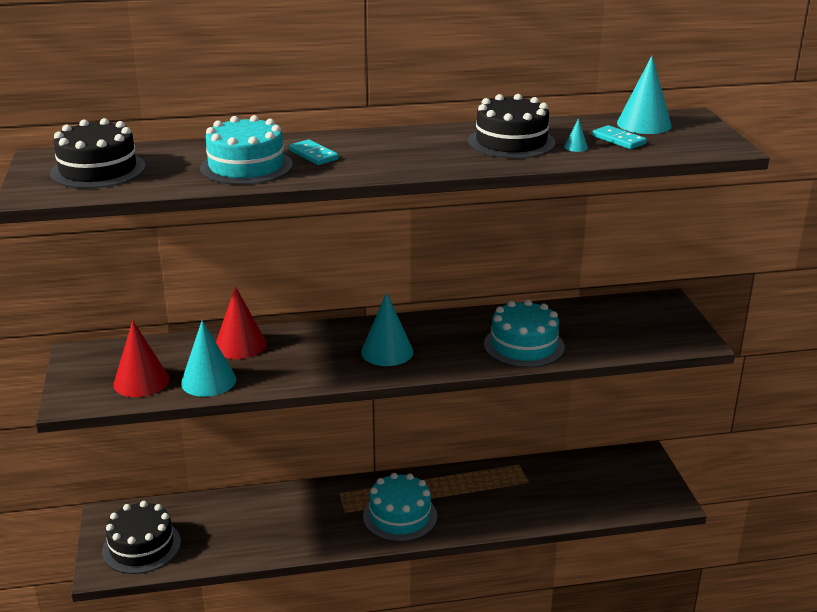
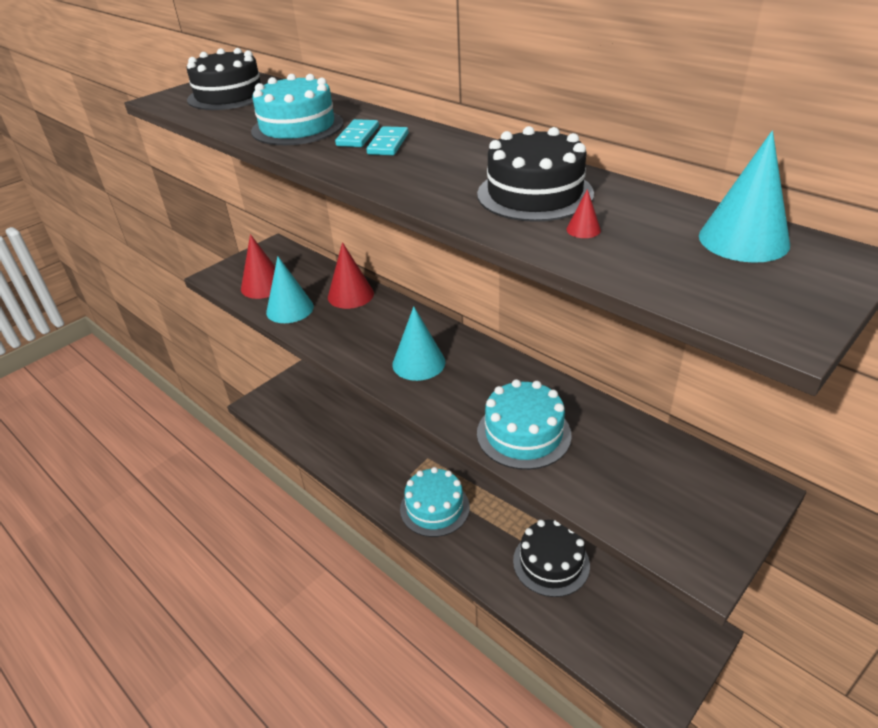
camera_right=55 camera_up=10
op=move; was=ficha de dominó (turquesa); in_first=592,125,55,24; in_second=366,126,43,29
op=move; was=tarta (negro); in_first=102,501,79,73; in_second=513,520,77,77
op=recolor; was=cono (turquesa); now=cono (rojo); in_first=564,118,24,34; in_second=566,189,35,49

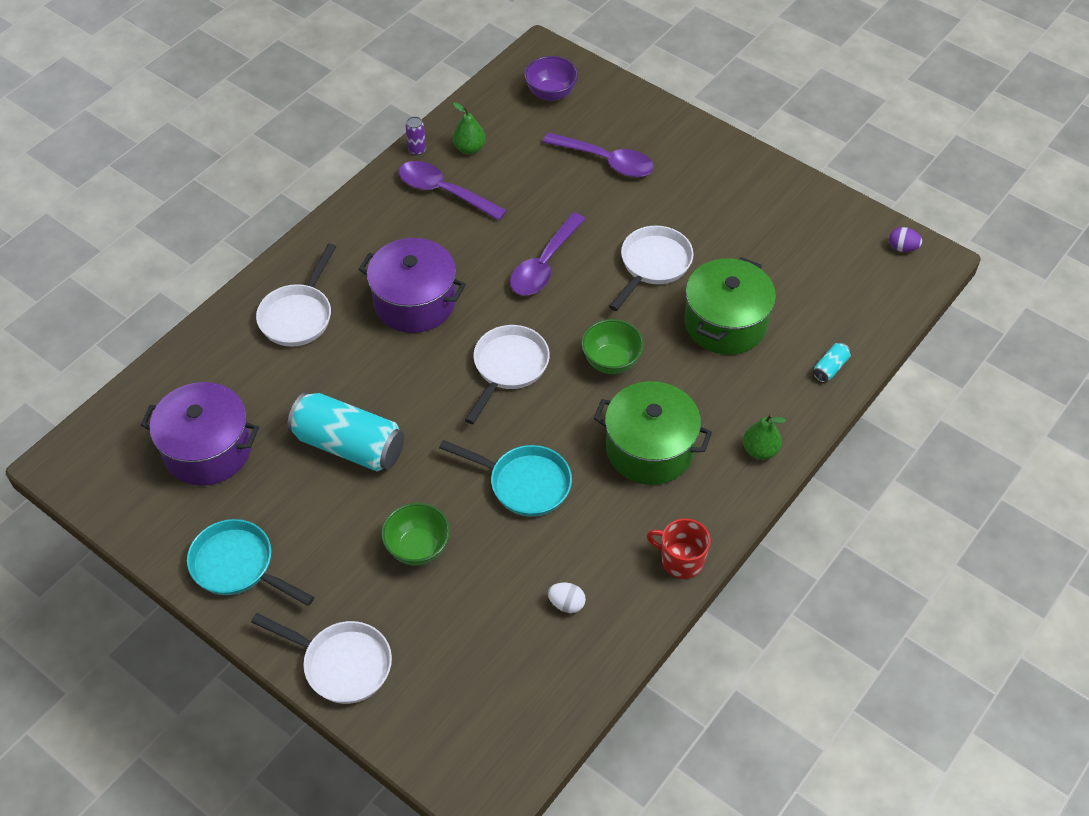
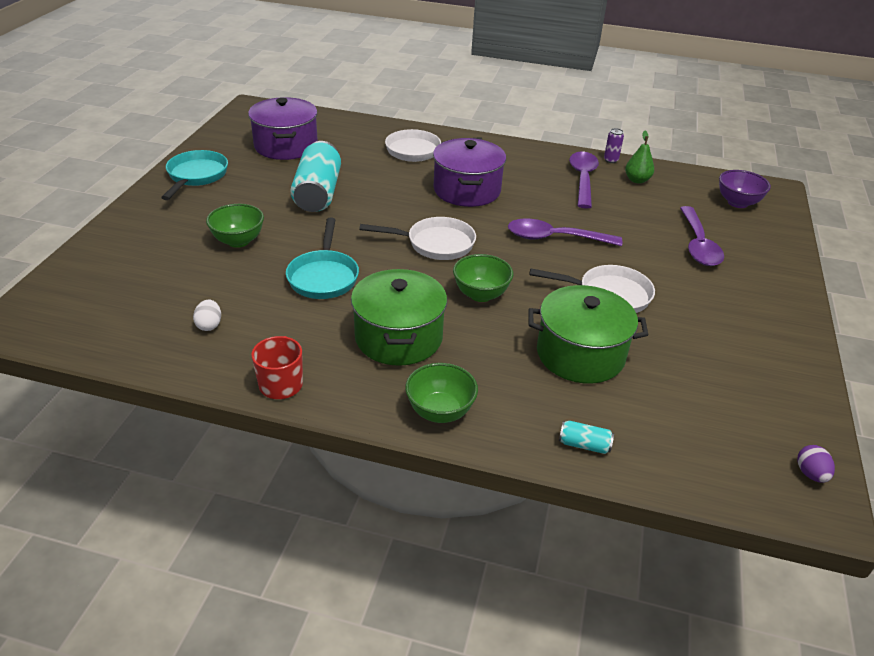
camera_right=65 camera_up=-15
op=replace; was=pera (verde); now=cuenco (verde); in_first=743,414,43,46; in_second=405,363,73,60
op=delete; was=sartén (blanco); in_first=251,613,141,91

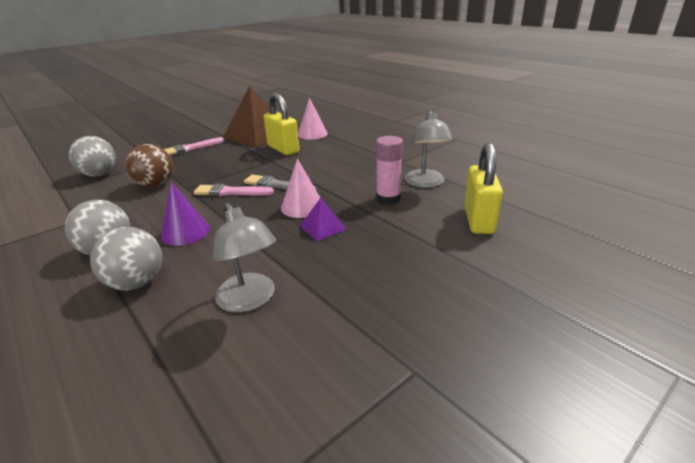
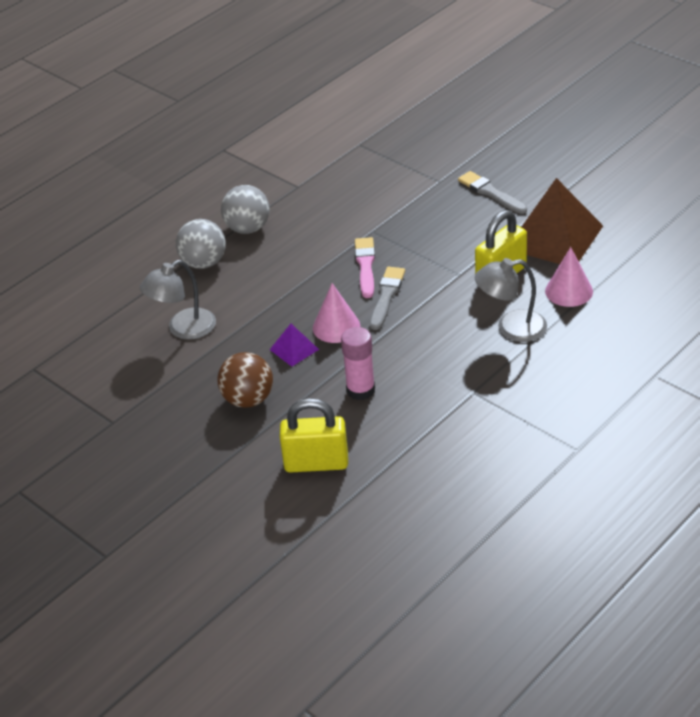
camera_right=85 camera_up=10
op=move; was=pelota (marrón); in_first=126,144,47,43; in_second=217,352,56,56
op=recolor; was=pincel (rosa); now=pincel (gris); in_first=164,137,60,18; in_second=458,171,69,43
op=move; was=lámpara (gris); in_first=405,110,48,78; in_second=475,258,72,84
op=delete; was=pelota (gris); in_first=69,136,47,41
op=delete; was=cono (morado); in_first=161,182,49,64

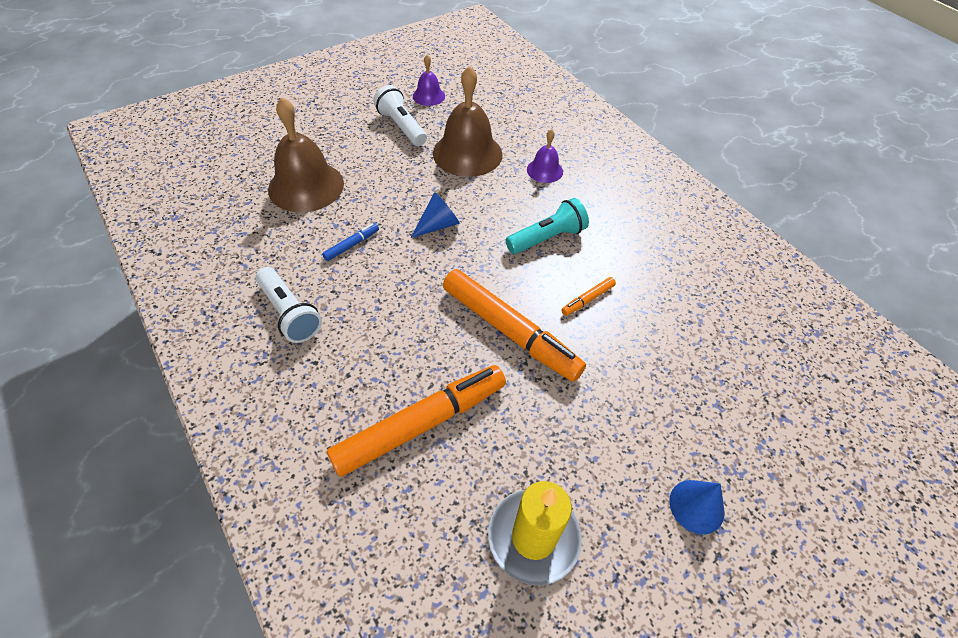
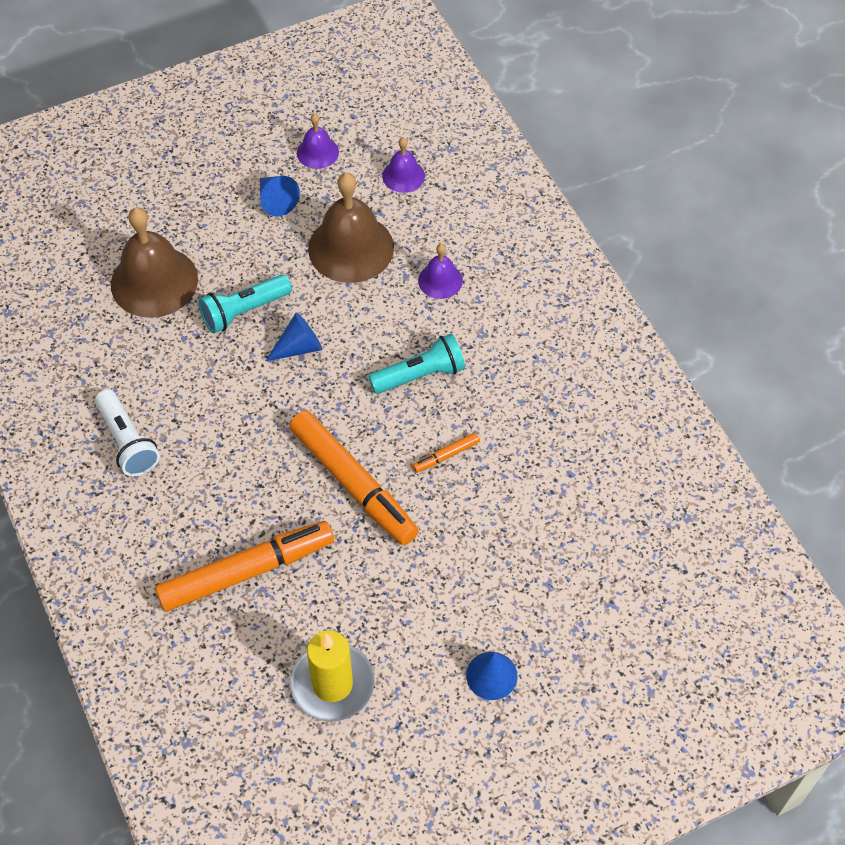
camera_right=10 camera_up=5
op=insert; now=lámpara de mano (turquesa); in_second=198,274,94,59
op=replace; was=lámpara de mano (blanco); now=cono (azul); in_first=373,85,54,61; in_second=260,176,40,40
op=insert; now=campana (morado); in_second=382,138,43,55
op=delete; was=rotulador (azul); in_first=322,223,57,38

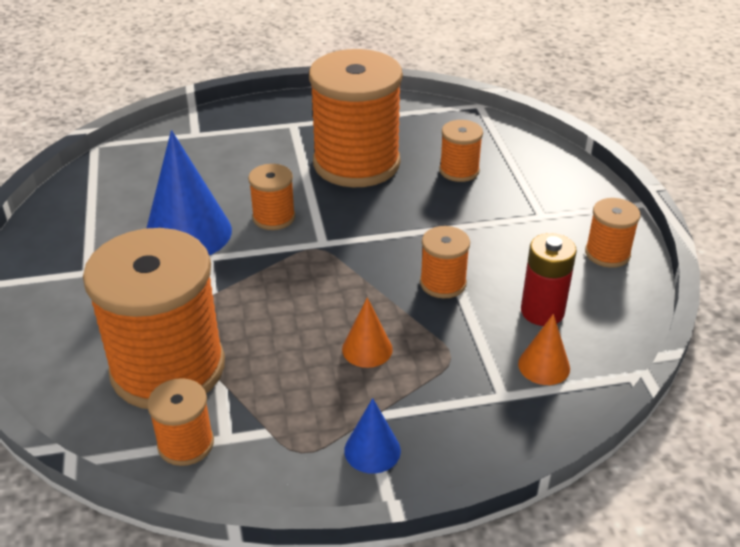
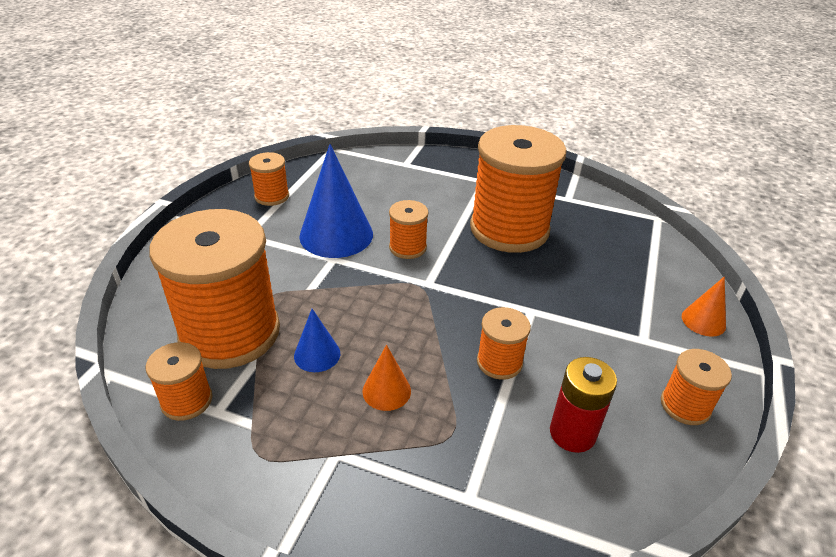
camera_right=30 camera_up=0
op=move; was=carrete (naranja); in_first=439,120,44,62; in_second=249,152,40,54
op=move; was=cono (azul); in_first=344,398,57,76; in_second=294,309,46,63
op=move; was=cono (naranja); in_first=518,314,52,71; in_second=682,277,44,60

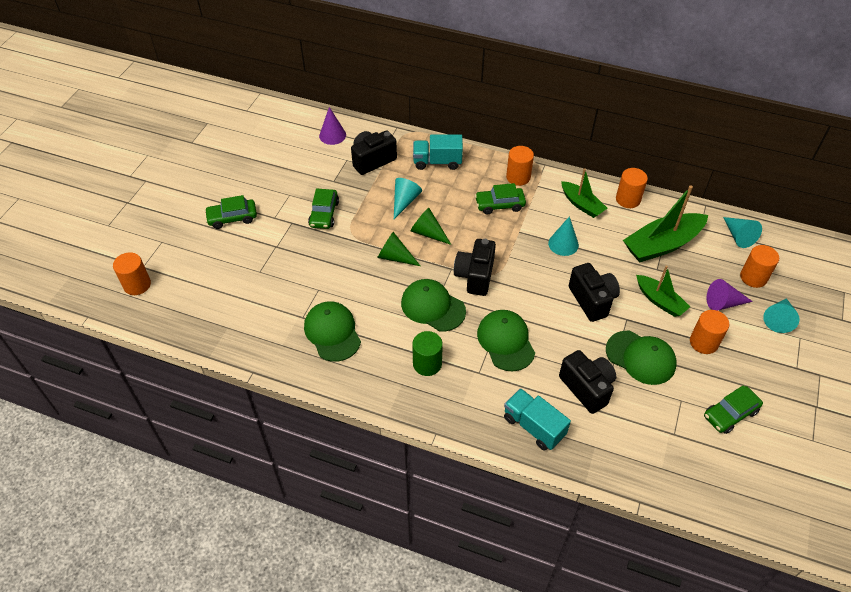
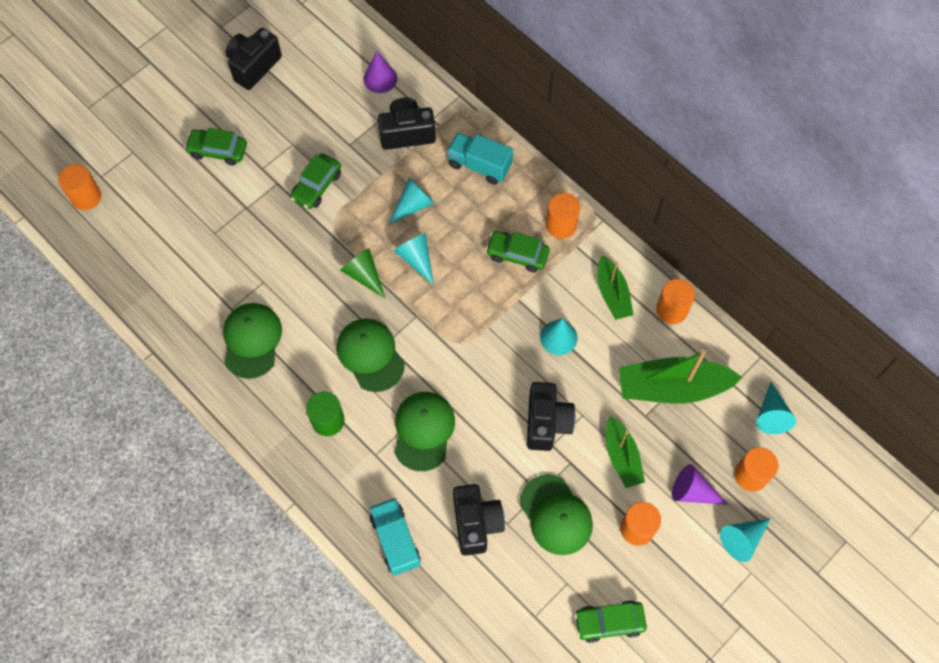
camera_right=25 camera_up=15
op=move; was=cámara (negro); in_first=454,239,42,57; in_second=225,28,57,62
op=recolor; was=cono (verde); now=cono (turquesa); in_first=411,208,40,37; in_second=393,233,41,52

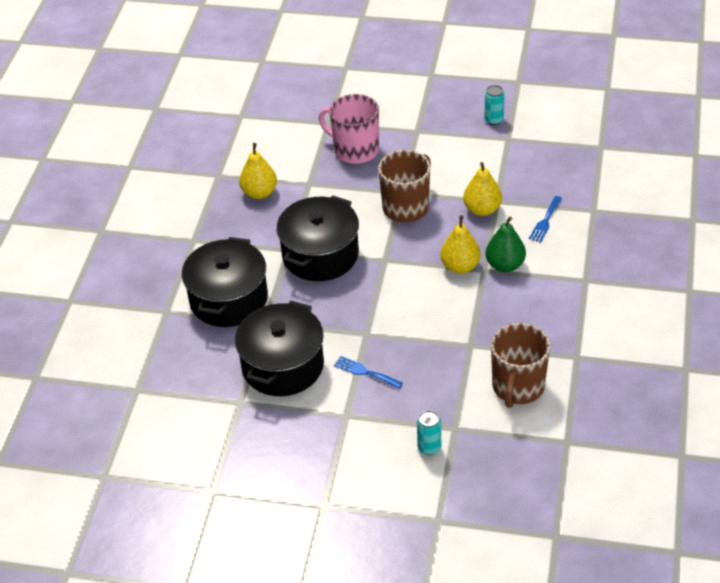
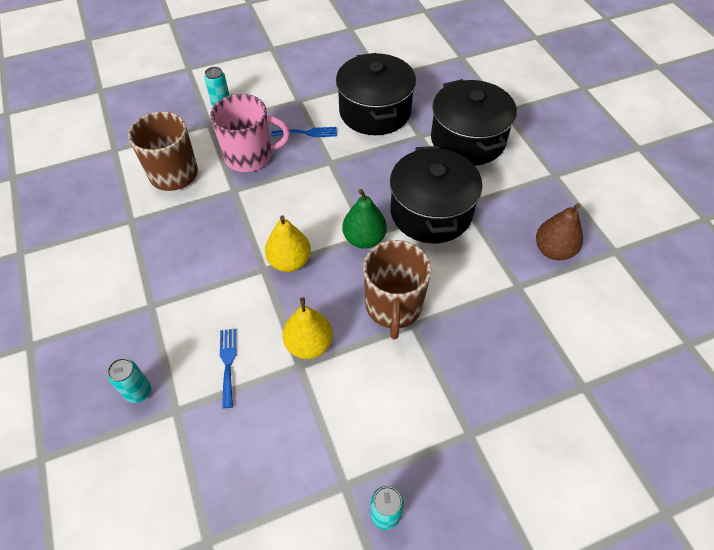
camera_right=145 camera_up=10
op=insert; now=lata (turquesa); in_second=107,358,44,45
op=move; was=taza (rosa); in_first=319,94,60,70; in_second=210,94,80,78
op=move; was=pera (verde); in_first=485,217,41,55; in_second=342,189,45,60
op=recolor; was=pera (amarillo); now=pera (marrón); in_first=239,143,38,56; in_second=536,203,47,57

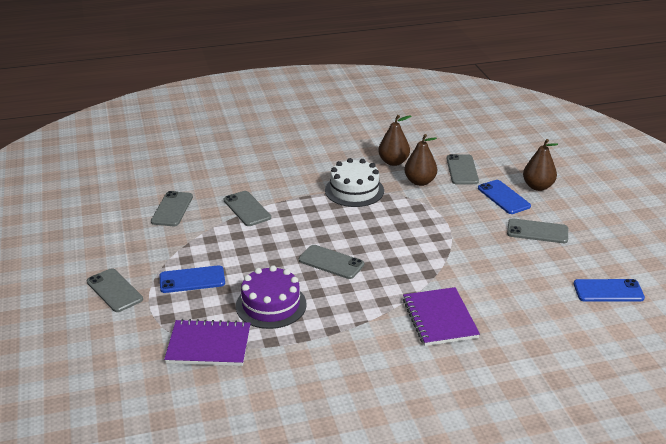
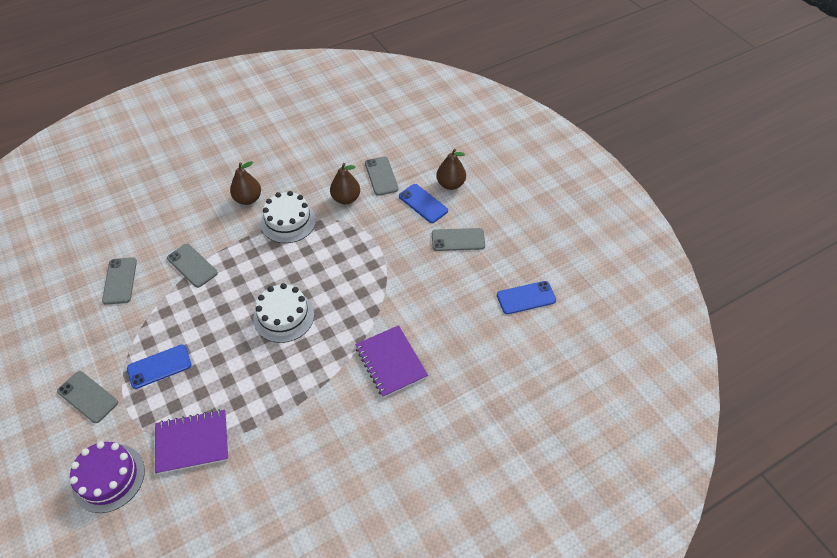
camera_right=-15 camera_up=20
op=move; was=tarta (morado); in_first=236,265,71,64; in_second=70,441,75,72
op=move; was=pera (marrón); in_first=378,115,33,51; in_second=230,161,31,44
op=replace; was=móvil (gris); now=tarta (blanco); in_first=299,245,65,34; in_second=253,283,61,60

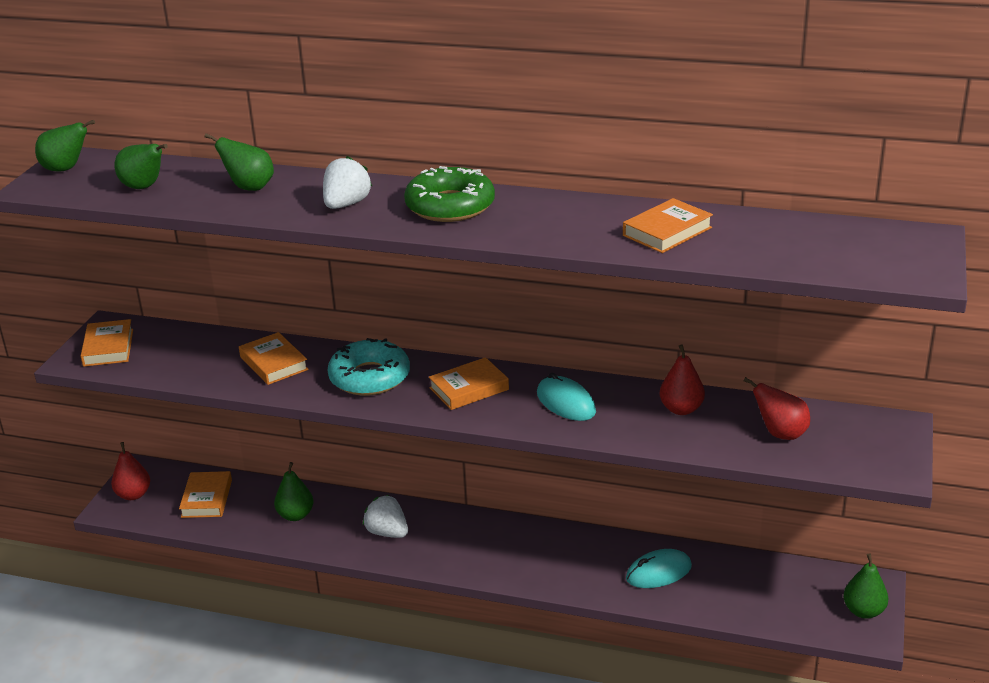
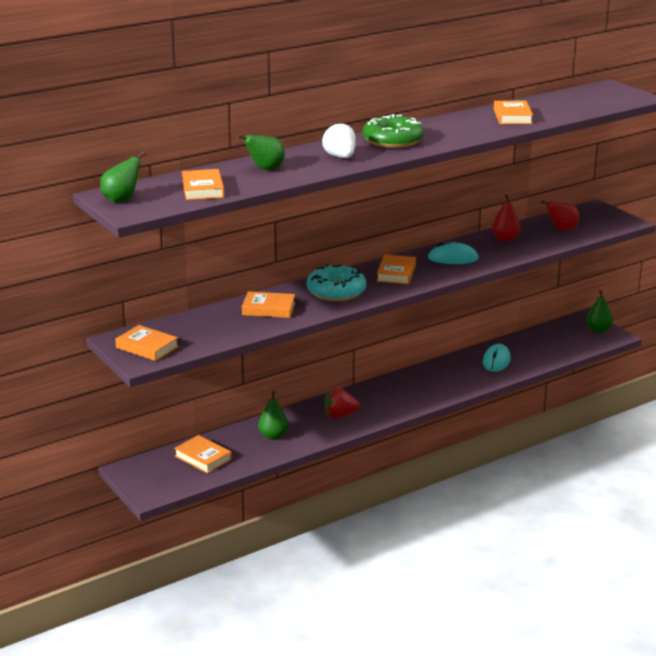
camera_right=-50 camera_up=-5
op=replace; was=pera (verde); now=libro (naranja); in_first=114,144,54,45; in_second=182,169,42,31
op=recolor; was=fresa (blanco); now=fresa (rojo); in_first=363,495,45,43; in_second=324,387,36,31
op=delete; was=pera (rojo); in_first=111,442,39,58

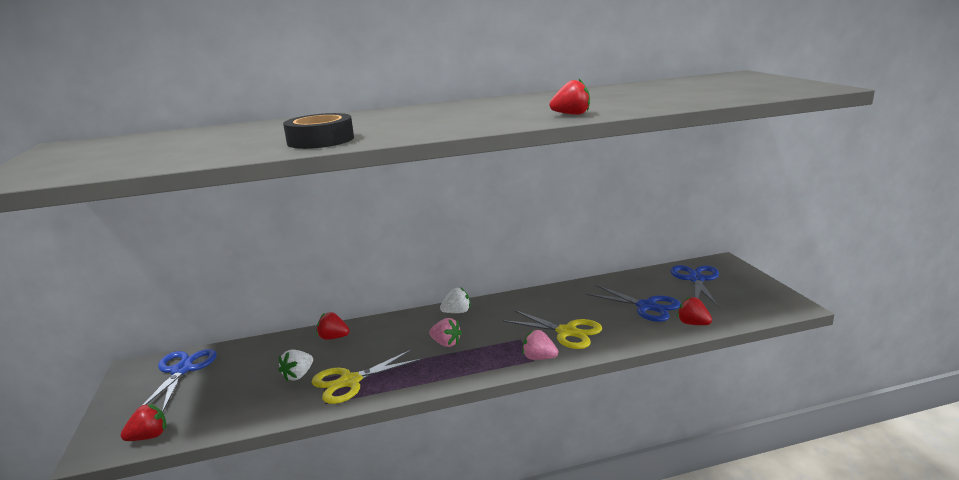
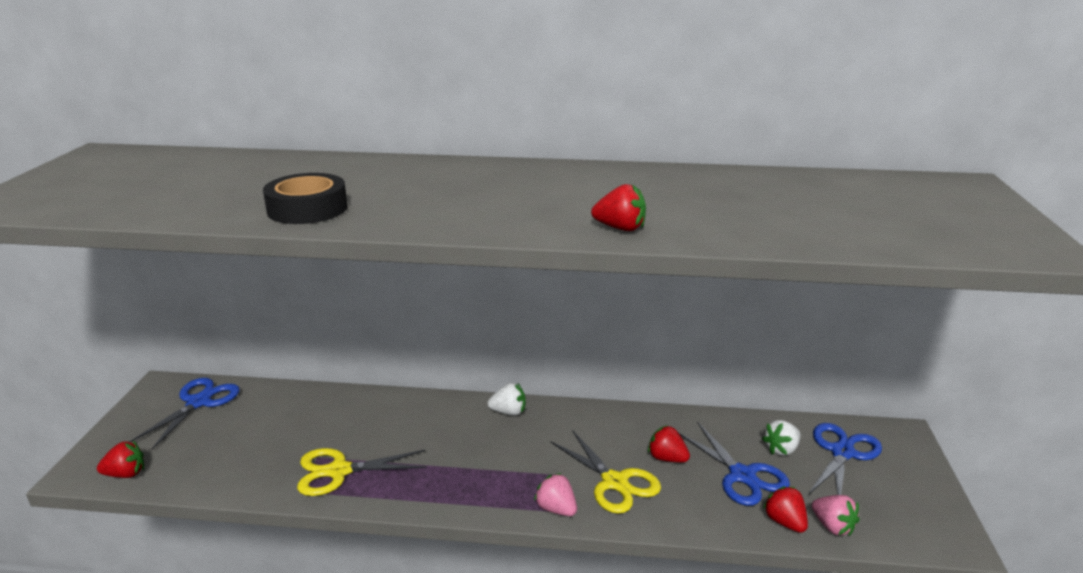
camera_right=20 camera_up=5
op=move; was=fresa (rojo); in_first=316,312,34,28; in_second=648,425,42,37
op=move; was=fresa (blanco); in_first=278,349,35,33; in_second=762,420,39,36
op=move; was=fresa (rosa); in_first=429,318,33,29; in_second=811,495,49,41

